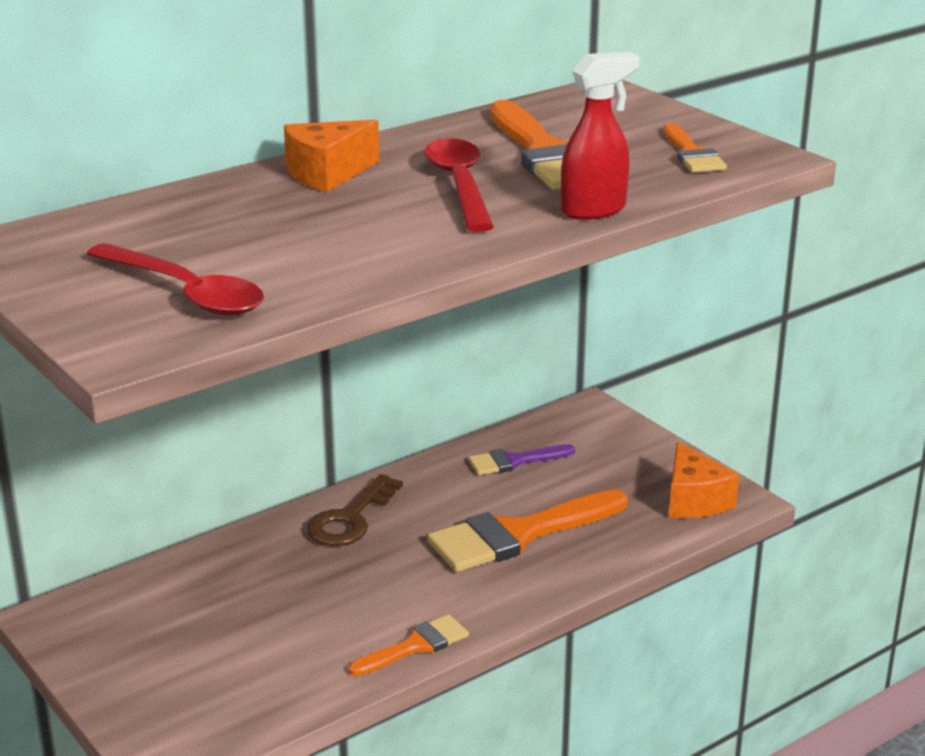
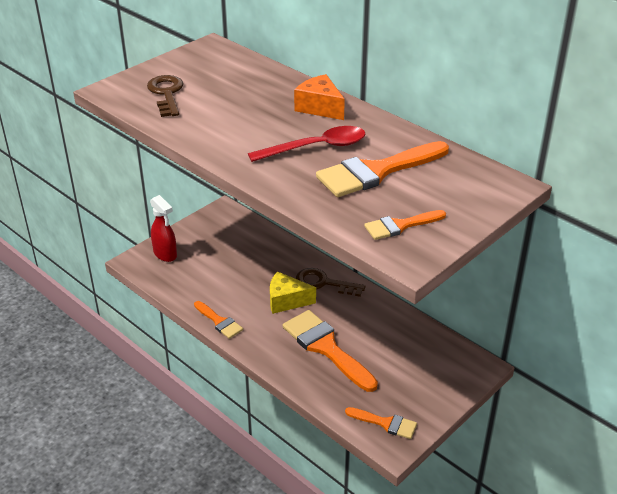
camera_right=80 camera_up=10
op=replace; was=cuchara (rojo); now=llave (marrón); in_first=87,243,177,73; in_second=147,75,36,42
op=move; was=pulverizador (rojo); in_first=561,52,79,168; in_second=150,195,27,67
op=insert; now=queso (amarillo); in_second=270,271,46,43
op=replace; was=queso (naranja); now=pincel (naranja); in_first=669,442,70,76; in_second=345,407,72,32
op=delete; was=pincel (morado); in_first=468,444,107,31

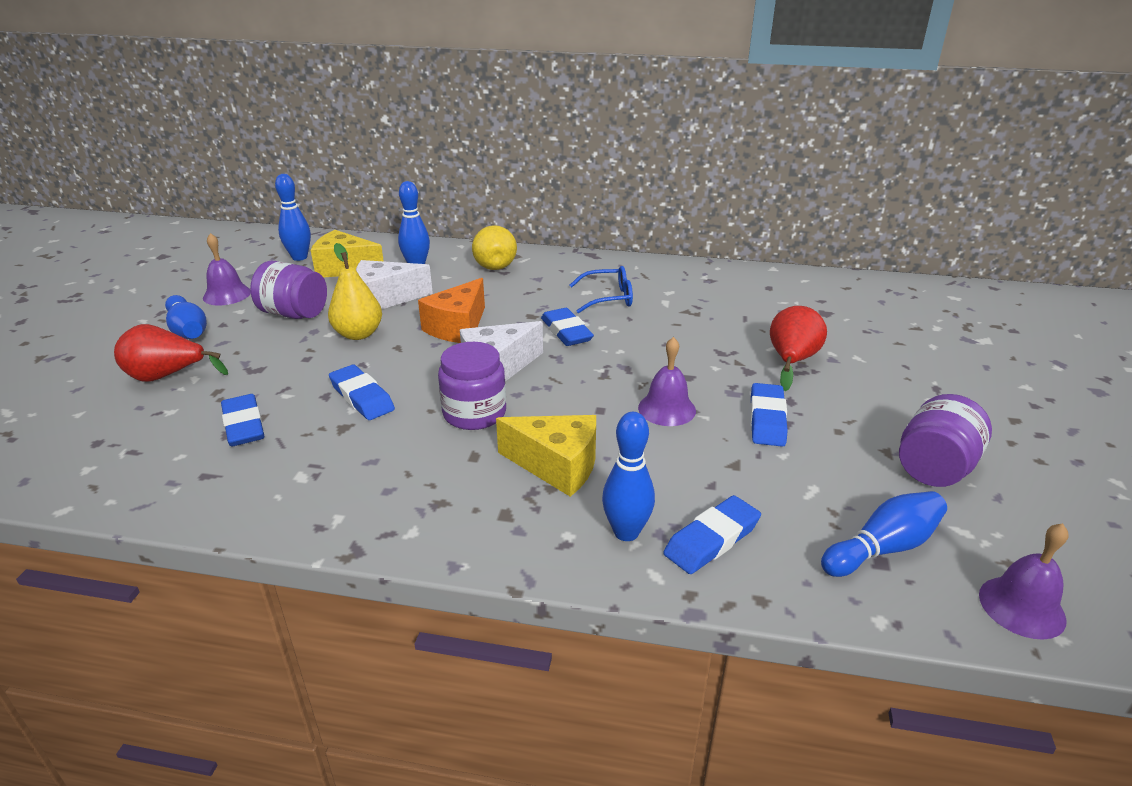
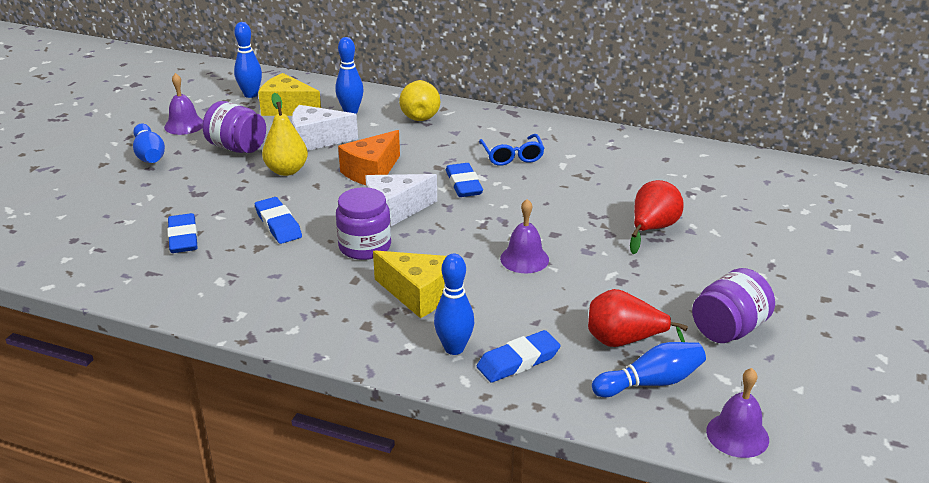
camera_right=10 camera_up=0
op=rotate; was=gafas (azul); in_first=570,266,63,47; in_second=479,134,66,32; clockwise=75
op=move; was=pera (rojo); in_first=114,324,114,58; in_second=588,289,100,58
op=delete; was=goma de borrar (azul); in_first=750,383,38,64

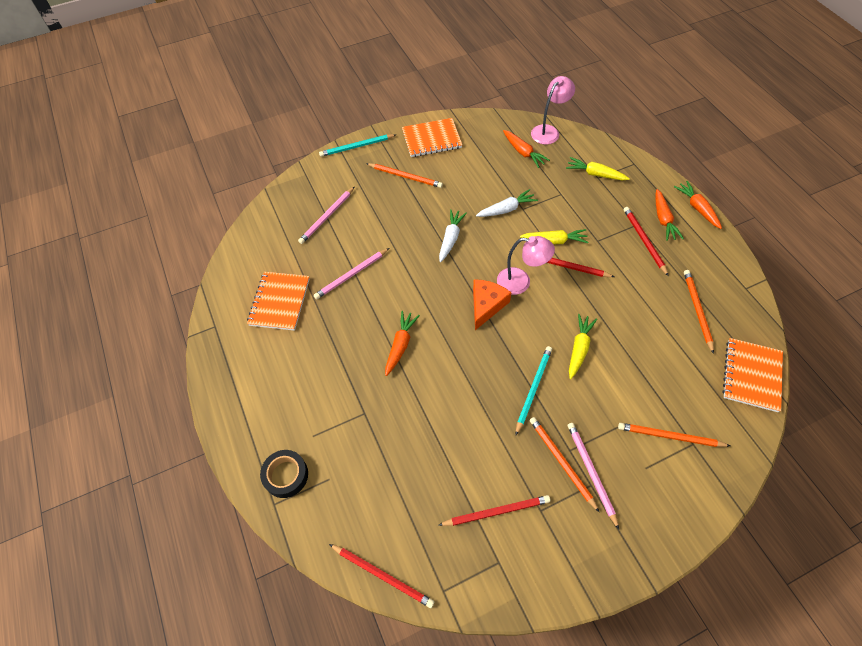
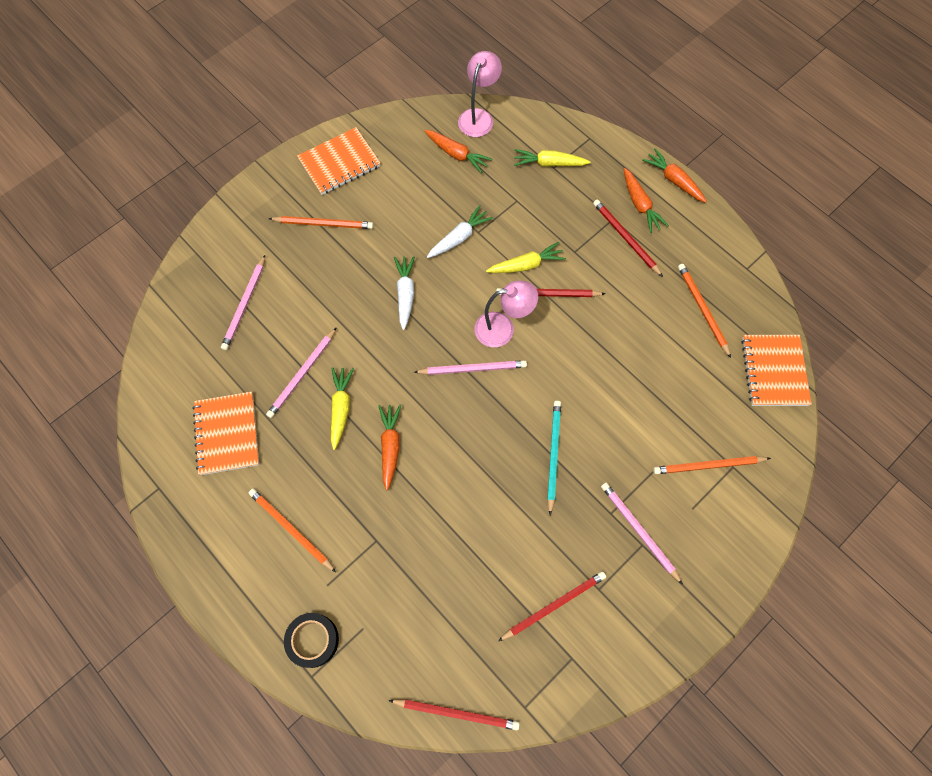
camera_right=-20 camera_up=10
op=move; was=lápiz (naranja); in_first=530,417,69,95; in_second=249,489,87,83
op=move; was=zanahoria (amarillo); in_first=569,314,28,65; in_second=331,367,23,83
op=replace; was=queso (naranja); now=lápiz (rosa); in_first=473,279,39,51; in_second=414,360,113,15
op=delete; was=lápiz (turquesa); in_first=319,134,77,23

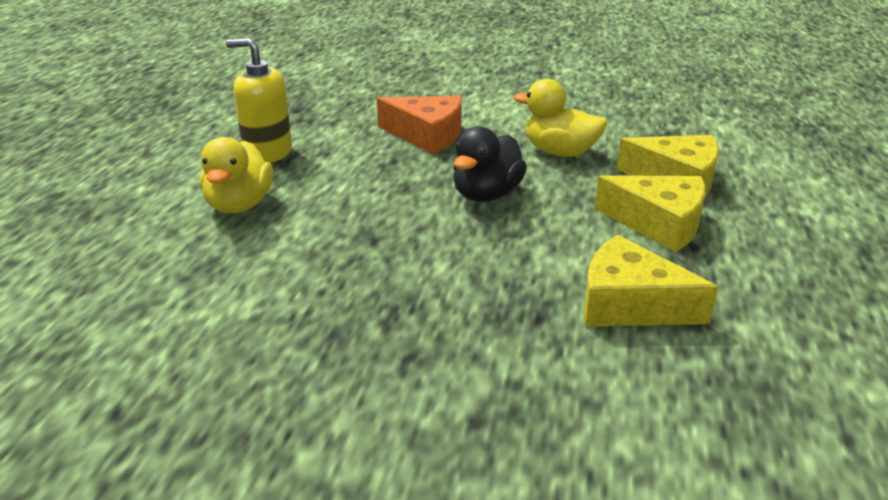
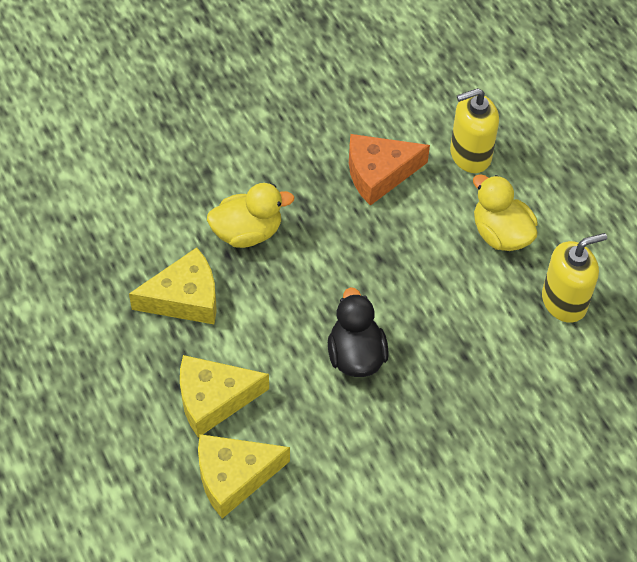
camera_right=140 camera_up=25
op=move; was=pato (amarillo); in_first=514,79,93,78; in_second=207,183,87,65
op=move; was=queso (naranja); in_first=377,96,85,58; in_second=349,134,81,72
op=insert; now=dispensador de jabón (amarillo); in_second=450,88,49,85

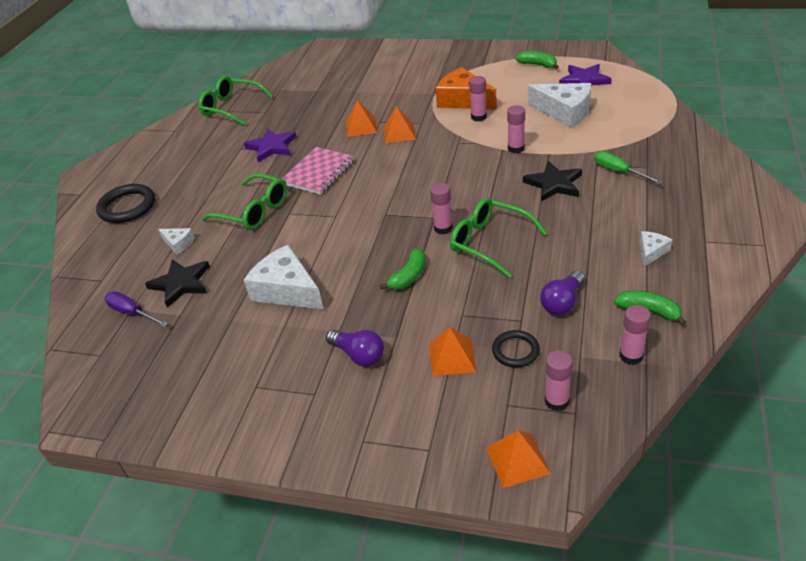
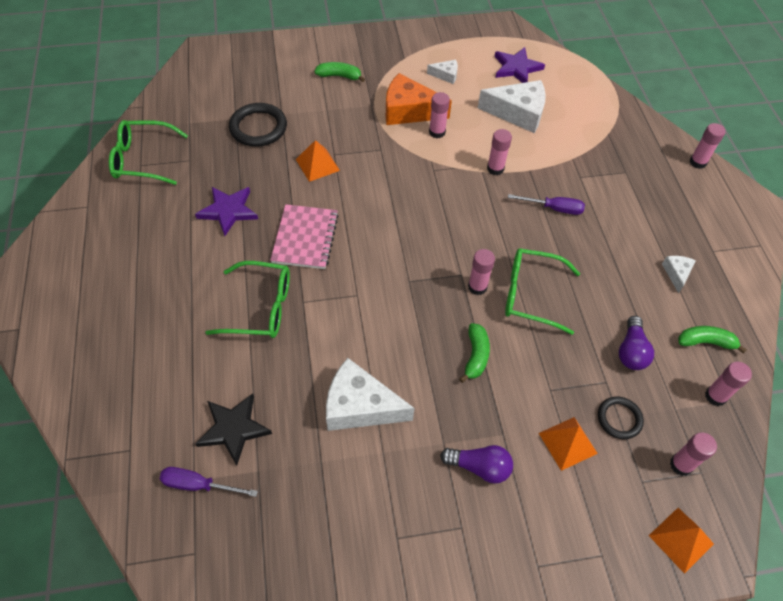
camera_right=-30 camera_up=15
op=move; was=anillo (negro); in_first=96,184,59,39; in_second=229,103,58,44
op=move; was=plátano (verde); in_first=515,51,44,18; in_second=314,62,51,20
op=move; was=queso (blanco); in_first=158,228,37,27; in_second=427,60,31,24
op=replace; was=estrella (negro); now=destornillador (morado); in_first=523,161,59,40; in_second=508,194,77,21
op=insert; now=barra de pegamento (rosa); in_second=689,123,37,46
op=delete; was=pirámide (naranja); in_first=383,106,33,38
op=delete; was=destornillador (verde); in_first=594,151,69,33

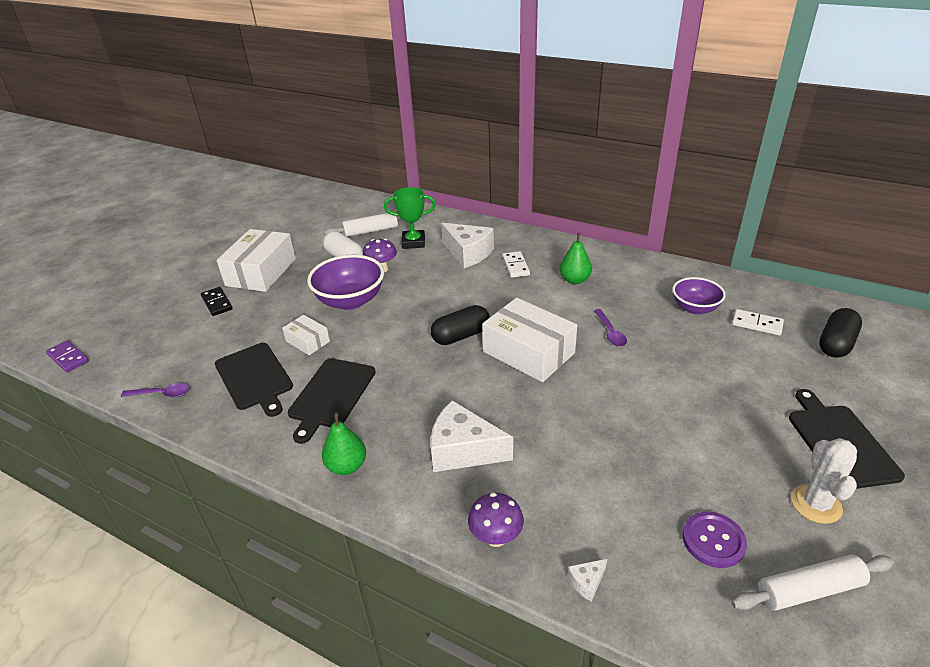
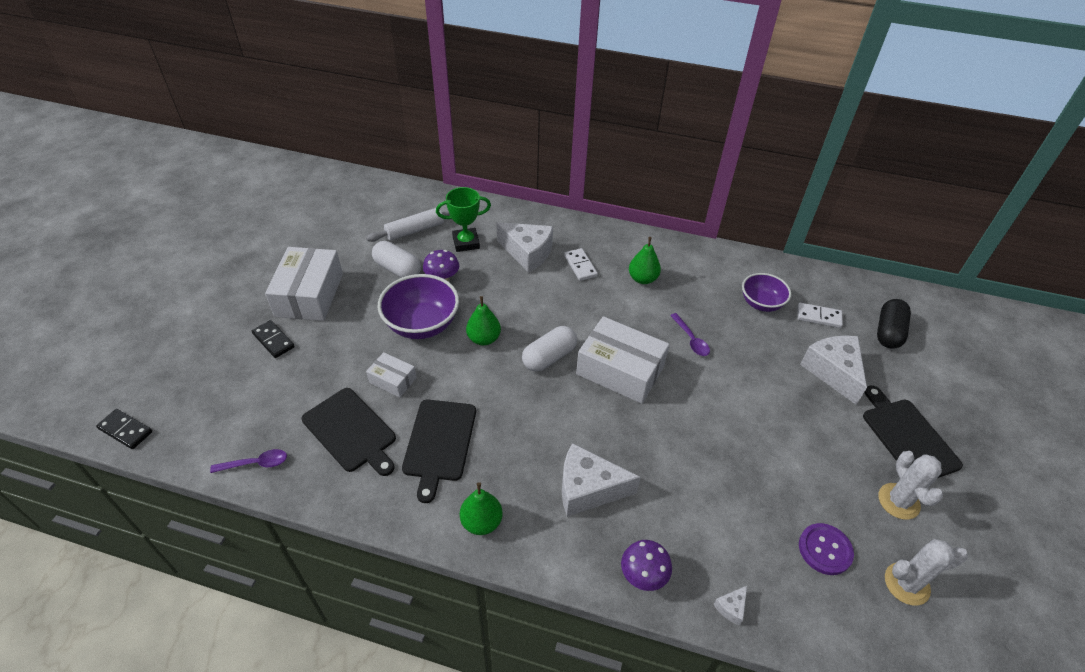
camera_right=-15 camera_up=10
op=recolor; was=ficha de dominó (morado); now=ficha de dominó (negro); in_first=46,340,43,32; in_second=96,409,56,40
op=insert; now=pera (verde); in_second=466,296,35,50
op=recolor; was=cápsula (negro); now=cápsula (blanco); in_first=431,305,59,40; in_second=522,326,55,45
op=insert; now=queso (blanco); in_second=800,336,67,69
op=replace; was=rodillo (blanco); now=cactus (blanco); in_first=731,555,163,56; in_second=885,539,83,66

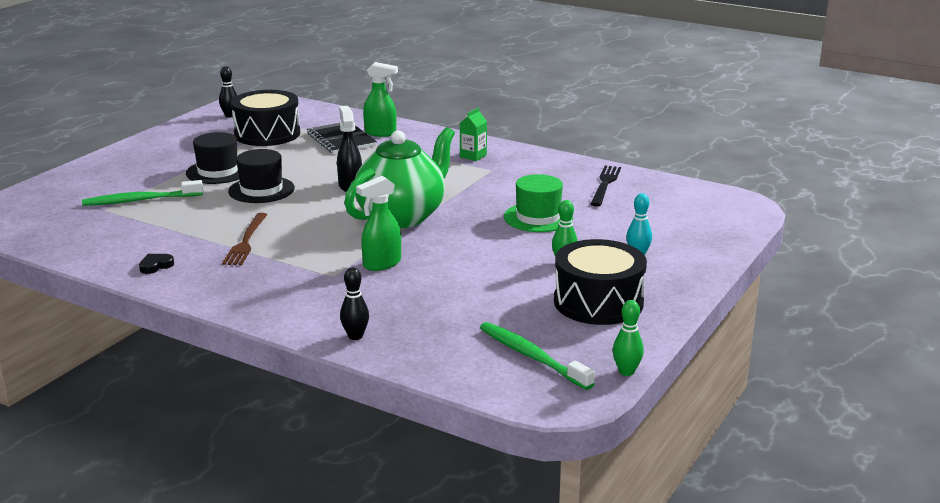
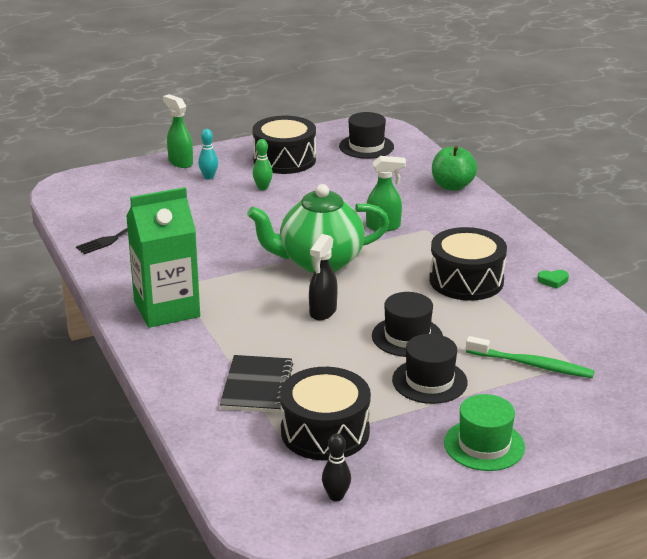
camera_right=-145 camera_up=5
op=resize; was=cartón de leche (verde); in_first=459,108,28,53; in_second=126,187,74,141; ratio=2.41
op=move; was=pulverizador (verde); in_first=363,62,35,75; in_second=163,94,30,74
op=replace; was=cepillo de dientes (verde); now=sombrero (negro); in_first=480,322,115,68; in_second=339,112,55,47
op=replace; was=tenedor (marrón); now=tambor (negro); in_first=222,213,45,52; in_second=429,227,78,74
op=replace; was=bolo (negro); now=manzana (verde); in_first=340,267,29,73; in_second=432,146,45,45
op=move; was=sombrero (verde); in_first=504,174,69,58; in_second=444,394,81,77
op=recolor; was=corazón (negro); now=corazón (verde); in_first=139,254,35,20; in_second=537,270,32,19
op=delete; was=bolo (verde); in_first=613,300,31,76

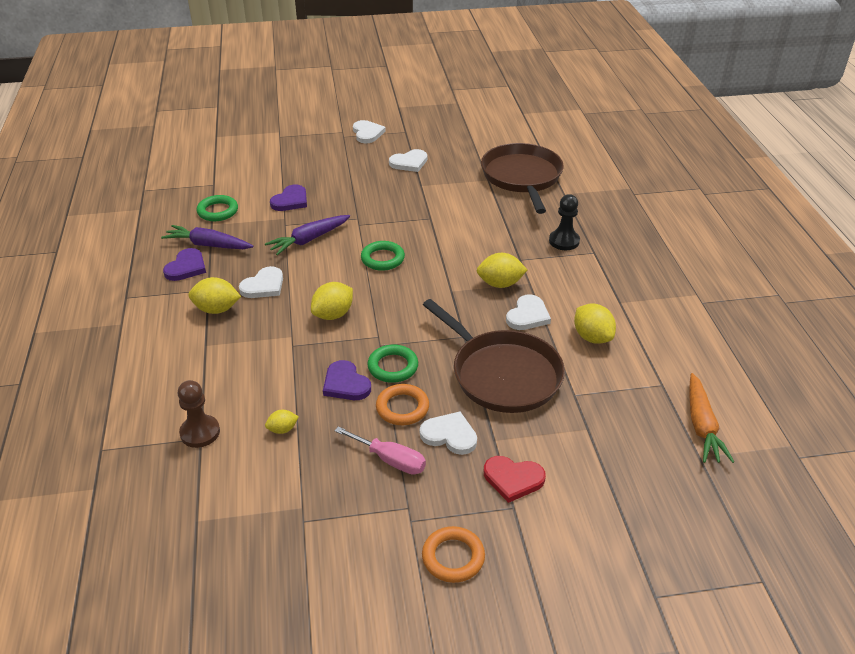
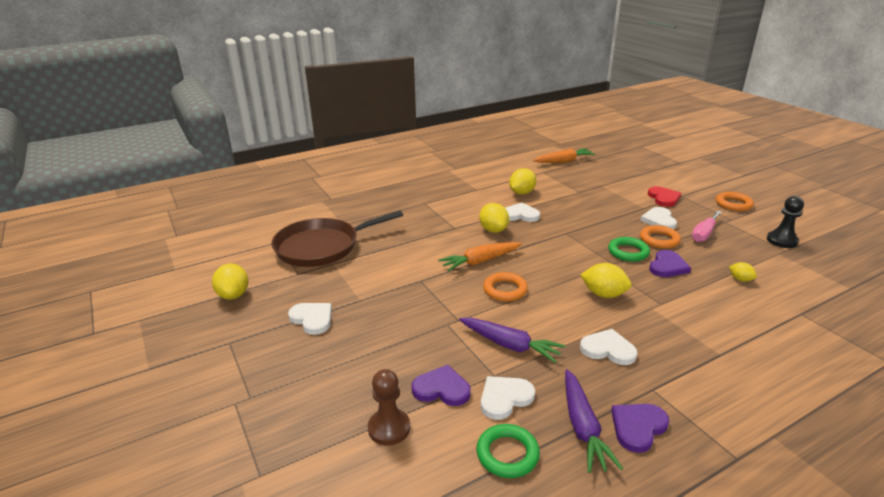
camera_right=-110 camera_up=-10
op=move; was=limón (amarillo); in_first=188,277,53,37; in_second=212,263,37,37
op=move; was=peón (marrón); in_first=178,380,42,68; in_second=368,369,42,76
op=insert; now=zanahoria (naranja); in_second=438,242,84,29
op=move; was=corazón (blanco); in_first=353,120,33,23; in_second=481,376,54,44
op=recolor; was=anillo (verde); now=anillo (naranja); in_first=361,241,44,30; in_second=483,272,45,29
op=rotate; was=corazón (morado); in_first=163,248,43,33; in_second=611,404,58,49; clockwise=-45
op=rotate; was=destornillador (rosa); in_first=334,426,92,49; in_second=692,211,30,31; clockwise=-150
op=move; was=peón (negro); in_first=549,194,31,56; in_second=767,196,37,52
op=delete; was=sartén (marrón); in_first=423,299,142,114

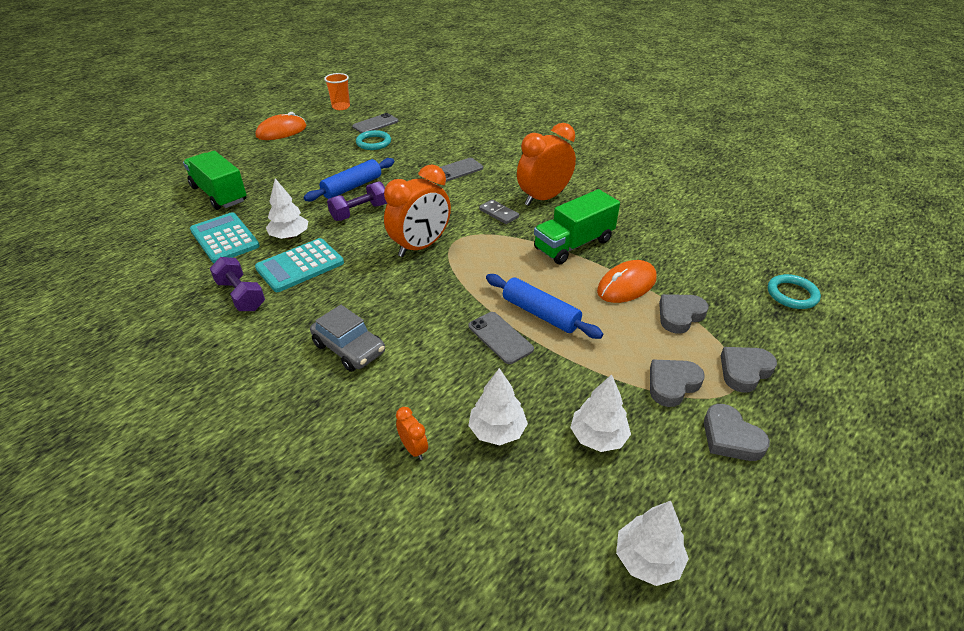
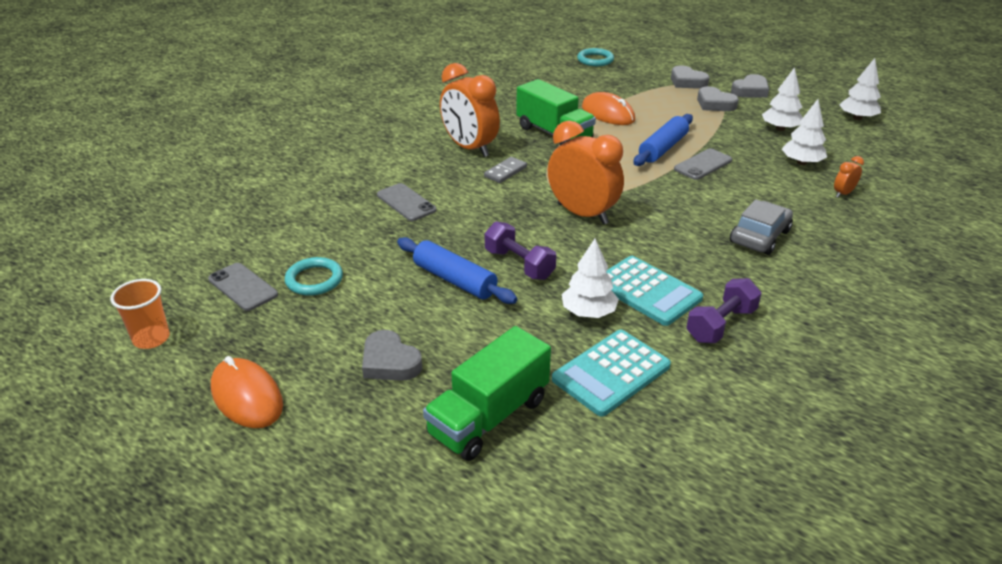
camera_right=-95 camera_up=-5
op=move; was=corazón (gris); in_first=659,294,49,40; in_second=362,330,60,51

